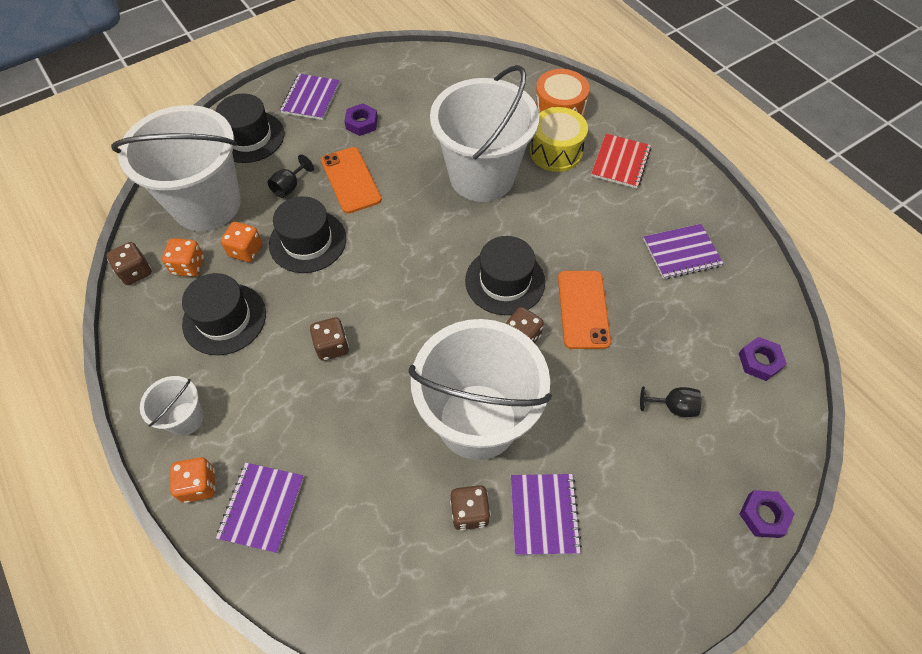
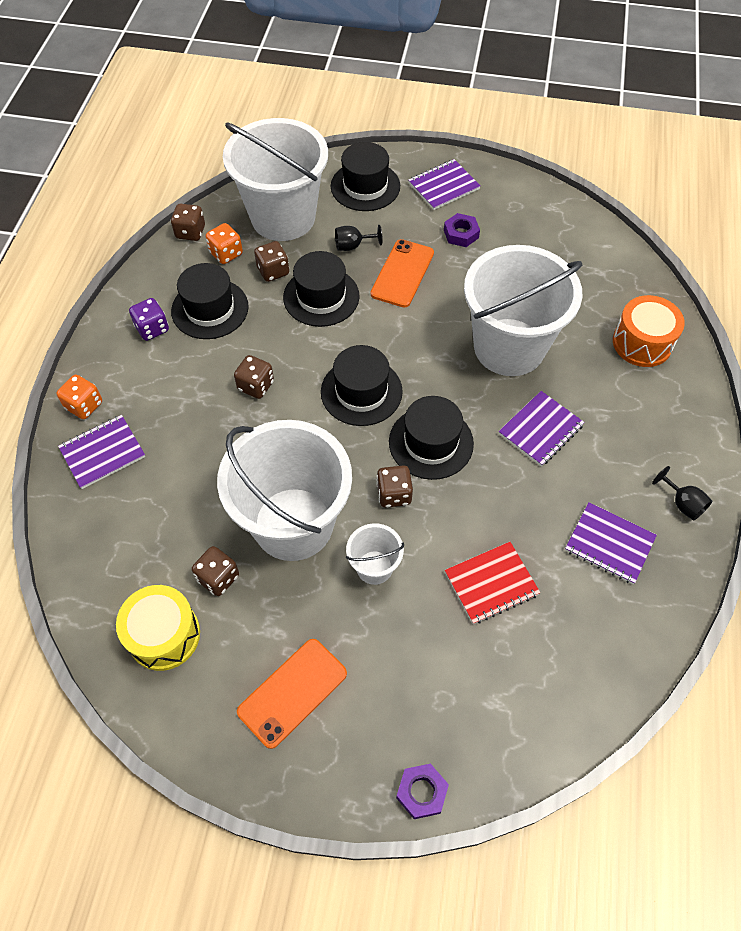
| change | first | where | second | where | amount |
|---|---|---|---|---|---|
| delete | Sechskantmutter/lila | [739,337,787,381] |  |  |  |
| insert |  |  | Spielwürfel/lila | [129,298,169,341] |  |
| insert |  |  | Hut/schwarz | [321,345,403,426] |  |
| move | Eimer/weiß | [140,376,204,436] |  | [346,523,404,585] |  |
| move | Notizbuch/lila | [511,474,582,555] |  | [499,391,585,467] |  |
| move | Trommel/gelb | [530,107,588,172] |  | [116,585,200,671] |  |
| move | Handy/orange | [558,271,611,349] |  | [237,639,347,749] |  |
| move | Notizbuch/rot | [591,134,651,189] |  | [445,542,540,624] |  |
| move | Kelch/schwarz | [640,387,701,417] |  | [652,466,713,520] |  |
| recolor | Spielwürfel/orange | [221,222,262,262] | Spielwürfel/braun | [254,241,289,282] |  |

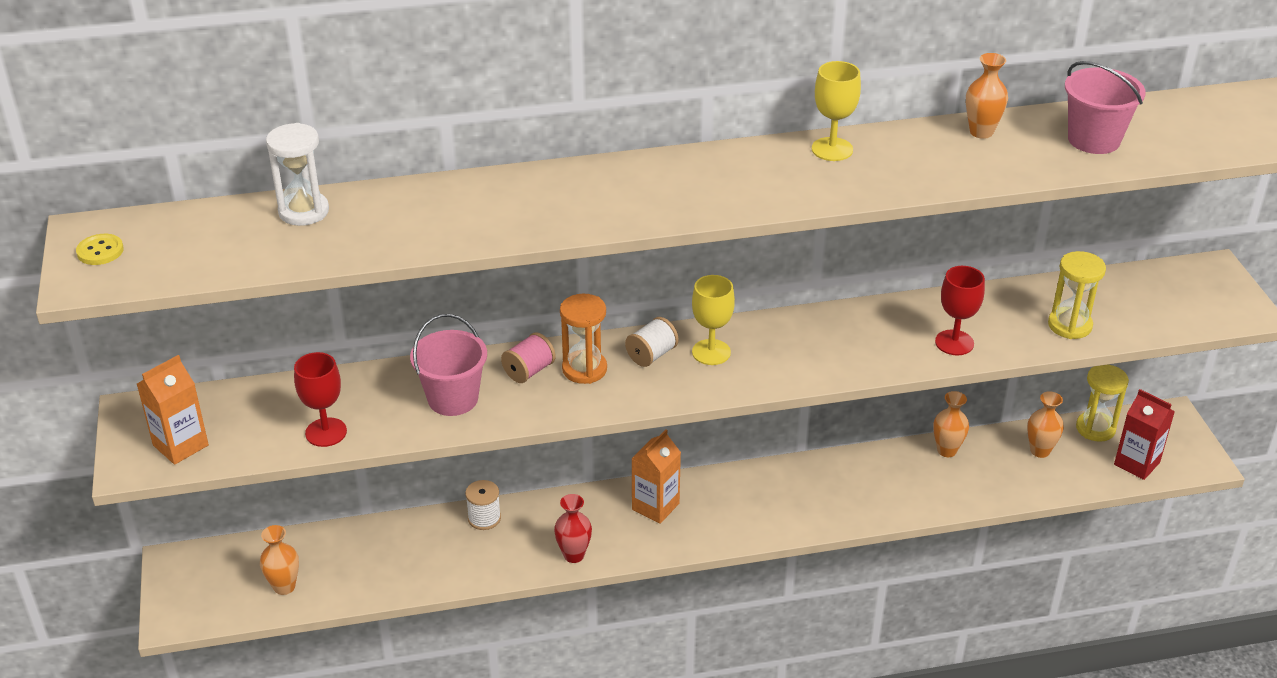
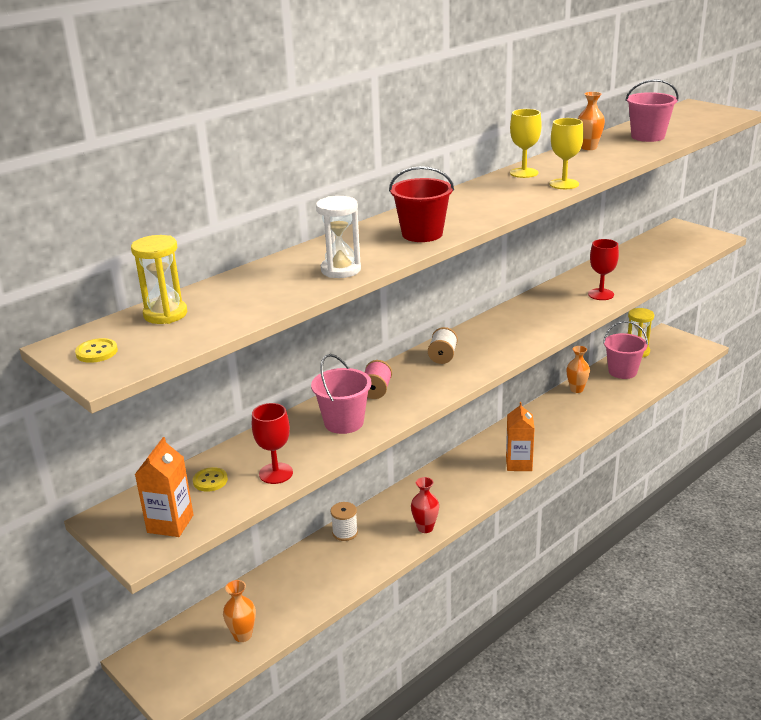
| change | first | where | second | where | amount |
|---|---|---|---|---|---|
| delete | Sanduhr/orange | [560,294,607,384] |  |  |  |
| delete | Getränkekarton/rot | [1114,389,1175,480] |  |  |  |
| insert |  |  | Knopf/gelb | [193,467,228,492] |  |
| insert |  |  | Eimer/rot | [389,166,454,242] |  |
| move | Sanduhr/weiß | [266,123,329,226] |  | [316,196,361,278] |  |
| move | Getränkekarton/orange | [631,429,681,523] |  | [506,402,535,471] |  |
| move | Kelch/gelb | [692,275,735,365] |  | [549,118,584,189] |  |
| move | Sanduhr/gelb | [1048,251,1106,339] |  | [131,235,187,324] |  |
| replace | Vase/orange | [1027,391,1064,458] | Eimer/rosa | [603,321,648,379] |  |

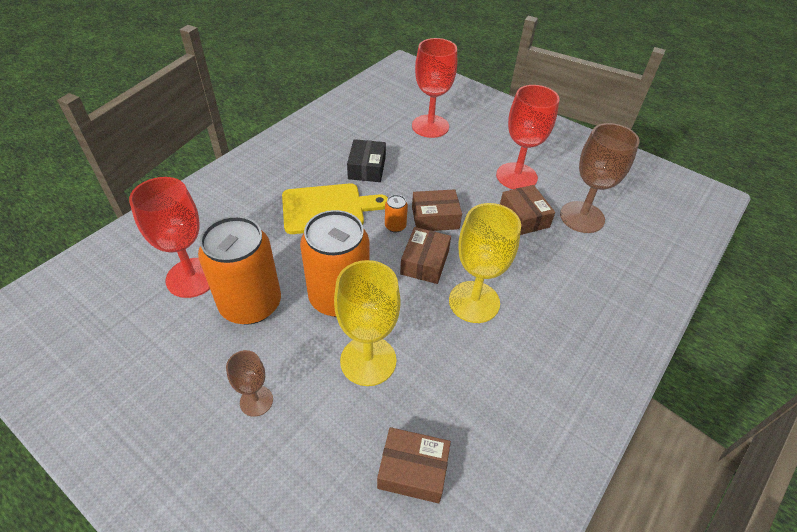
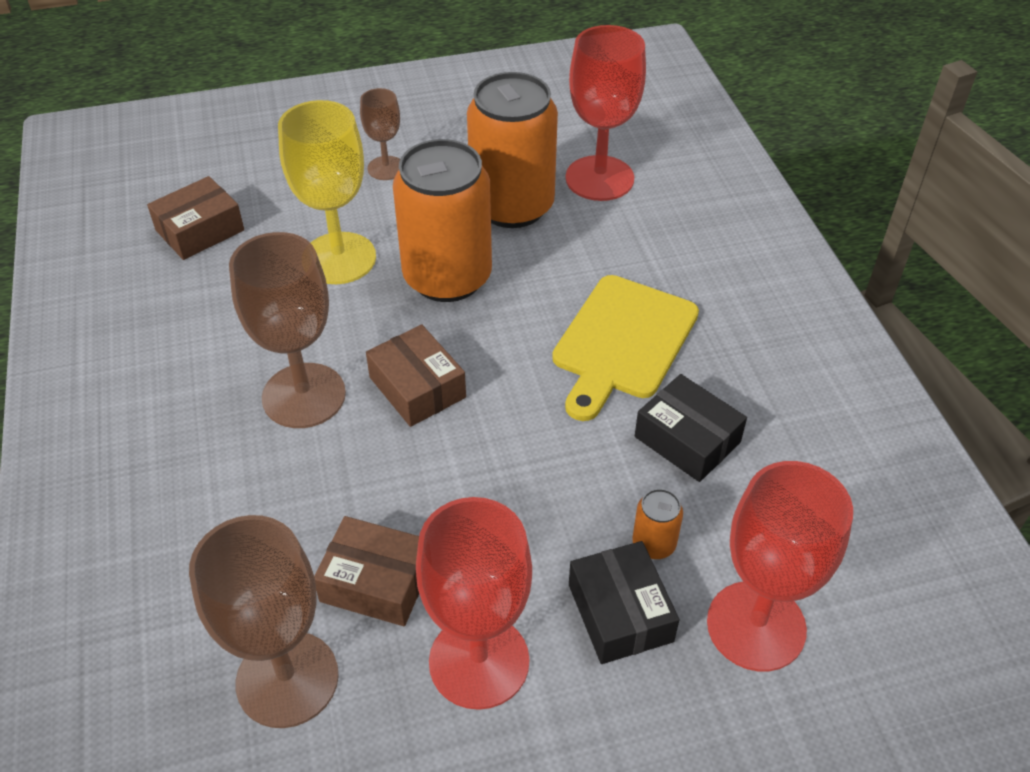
| change | first | where | second | where | amount |
|---|---|---|---|---|---|
| delete | Schachtel/braun | [412,189,462,231] |  |  |  |
| insert |  |  | Schachtel/schwarz | [569,541,679,664] |  |
| move | Dose/orange | [385,195,408,233] |  | [632,489,683,559] |  |
| recolor | Kelch/gelb | [449,203,521,323] | Kelch/braun | [229,232,346,428] |  |

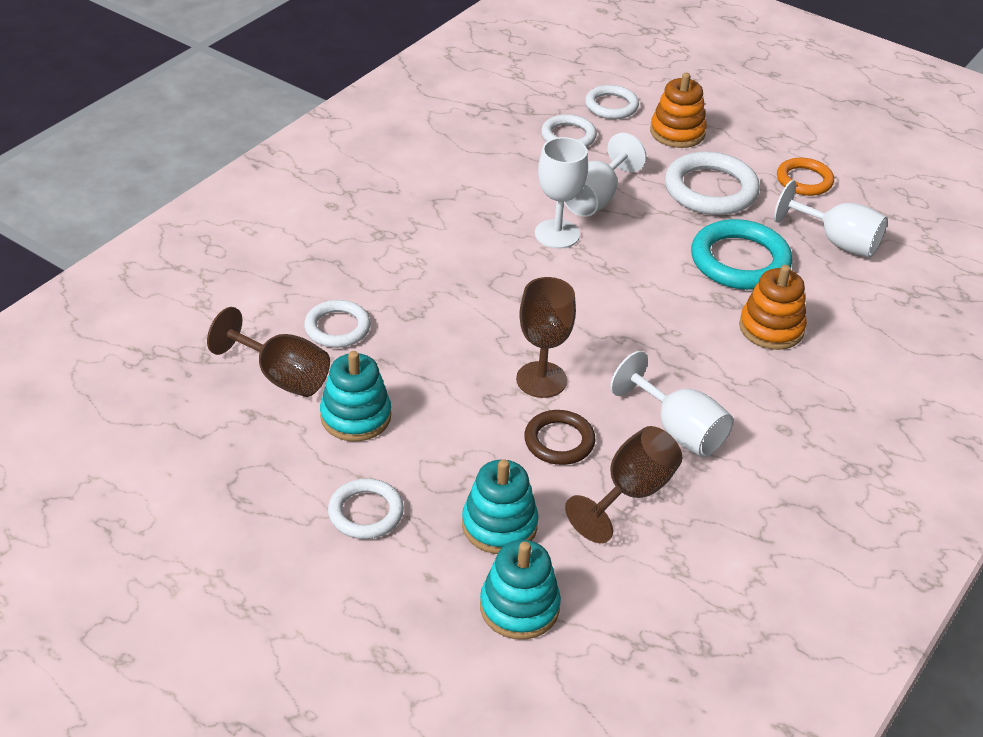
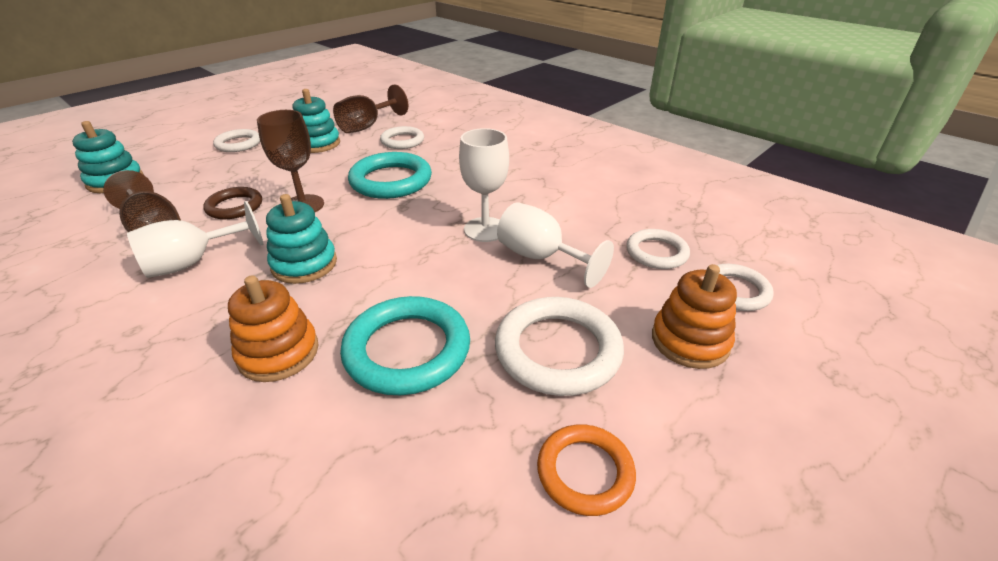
| change | first | where | second | where | amount |
|---|---|---|---|---|---|
| delete | Kelch/weiß | [774,180,888,258] |  |  |  |
| insert |  |  | Ring/türkis | [348,152,432,199] |  |
| move | Stapelspielzeug/türkis | [462,459,539,554] |  | [266,194,337,284] |  |

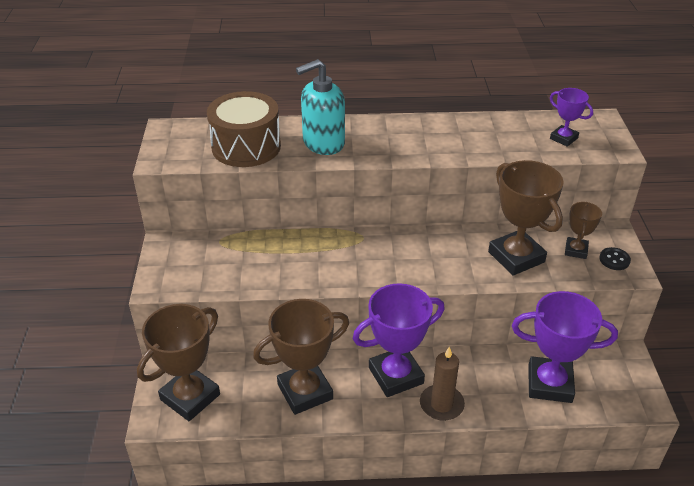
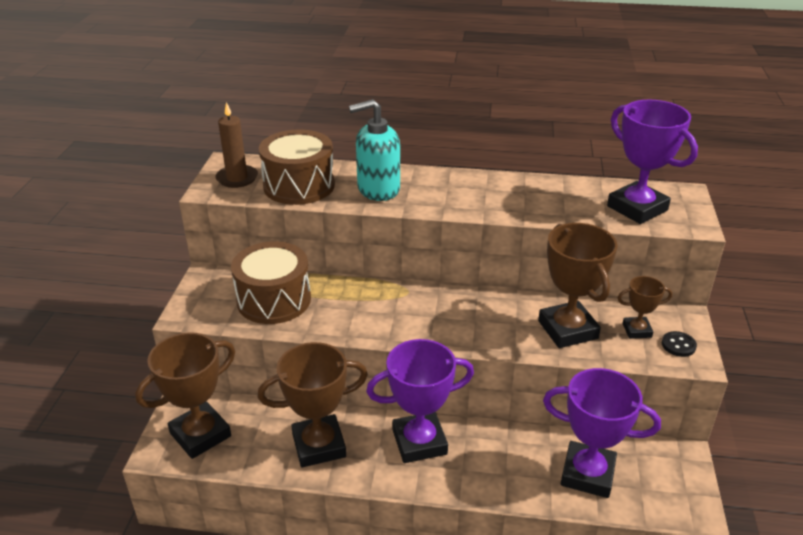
| change | first | where | second | where | amount |
|---|---|---|---|---|---|
| insert |  |  | Trommel/braun | [231,241,311,324] |  |
| move | Kerze/braun | [420,347,465,421] |  | [215,102,258,188] |  |
| rotate | Pokal/braun | [565,202,602,259] |  | [618,276,672,339] | 60 degrees clockwise |
| resize | Pokal/lila | [550,88,593,147] |  | [607,100,698,224] | x1.92 |

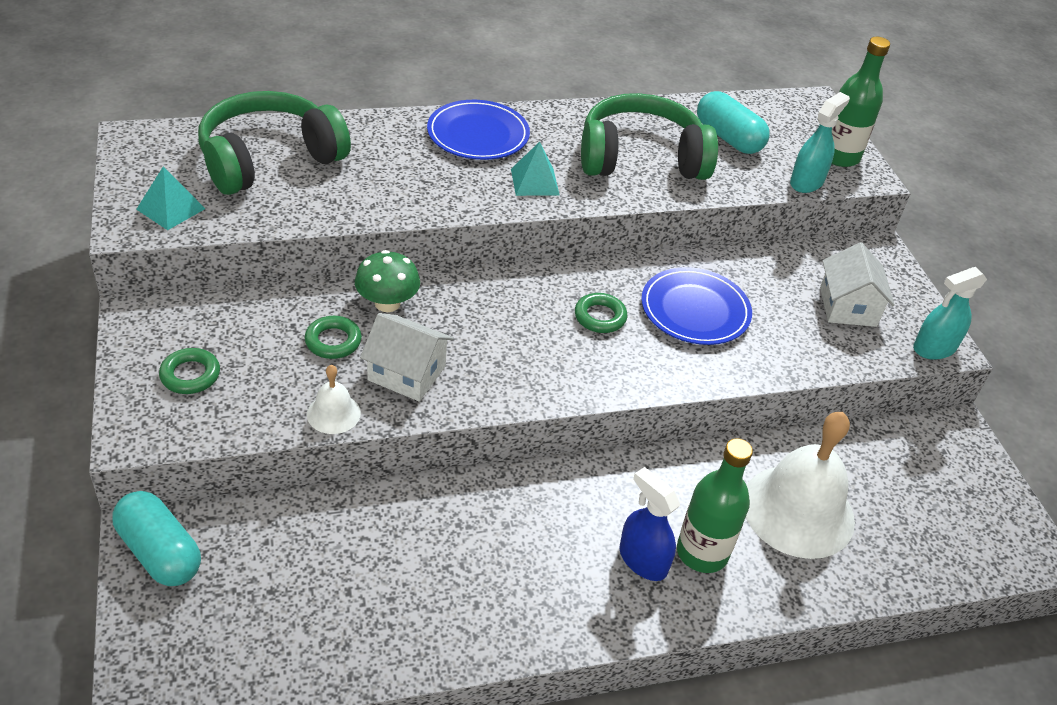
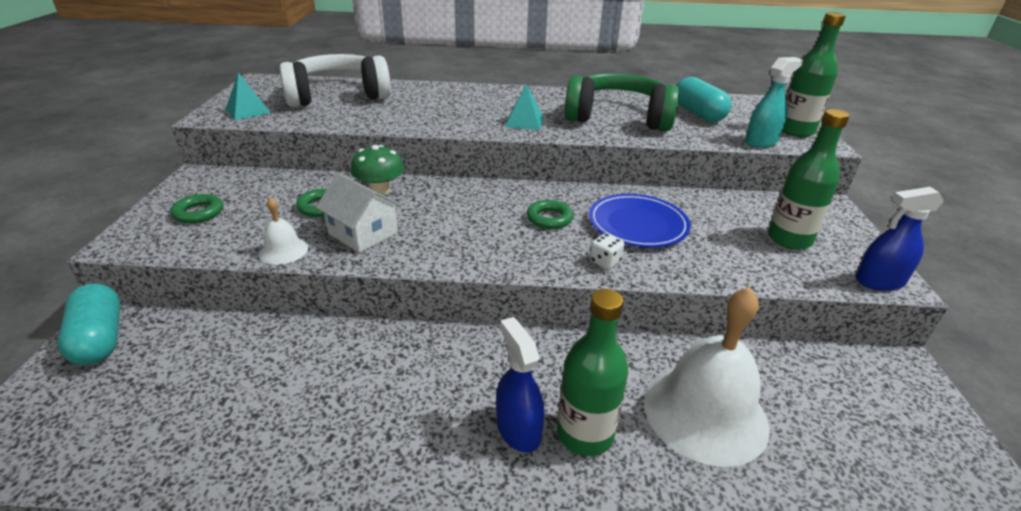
| change | first | where | second | where | amount |
|---|---|---|---|---|---|
| delete | Teller/blau | [427,100,530,160] |  |  |  |
| insert |  |  | Spielwürfel/weiß | [590,233,624,270] |  |
| replace | Haus/weiß | [820,242,895,327] | Flasche/grün | [768,109,850,250] |  |
| recolor | Kopfhörer/grün | [198,91,351,195] | Kopfhörer/weiß | [279,54,391,107] |  |
| recolor | Sprühflasche/türkis | [913,267,987,360] | Sprühflasche/blau | [855,187,944,291] |  |

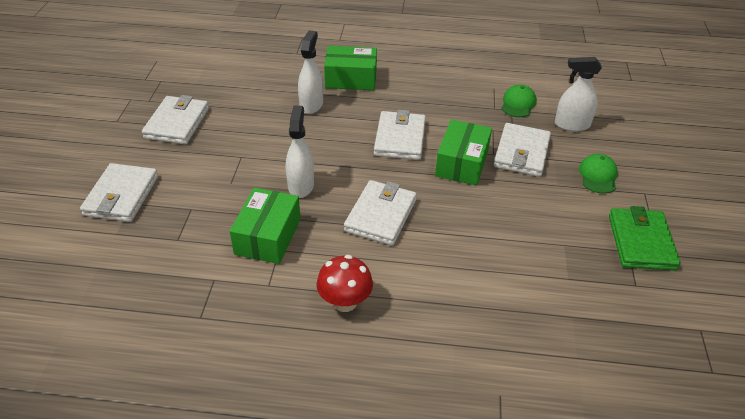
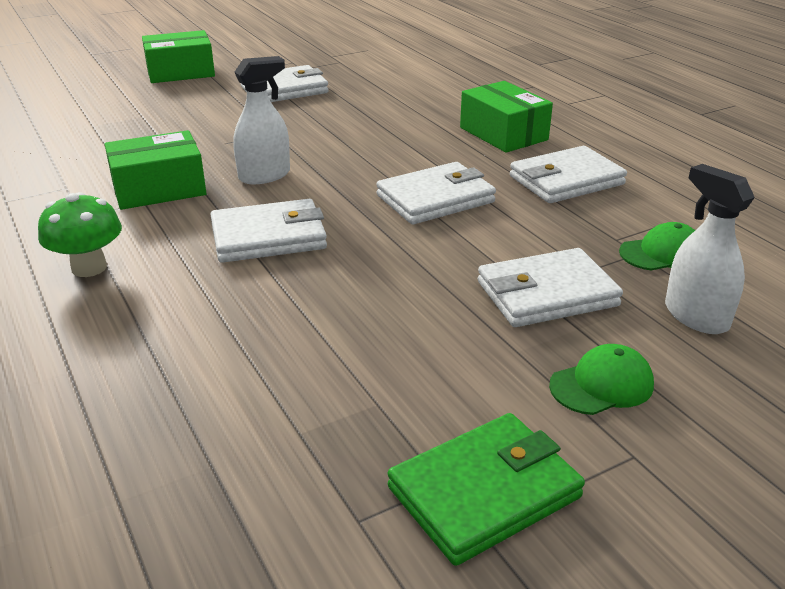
| change | first | where | second | where | amount |
|---|---|---|---|---|---|
| delete | Sprühflasche/weiß | [298,30,323,114] |  |  |  |
| move | Geldbörse/weiß | [80,163,158,222] |  | [510,146,627,203] |  |
| move | Schachtel/grün | [435,119,492,185] |  | [142,30,215,83] |  |
| recolor | Pilz/rot | [317,255,373,312] | Pilz/grün | [38,192,122,277] |  |

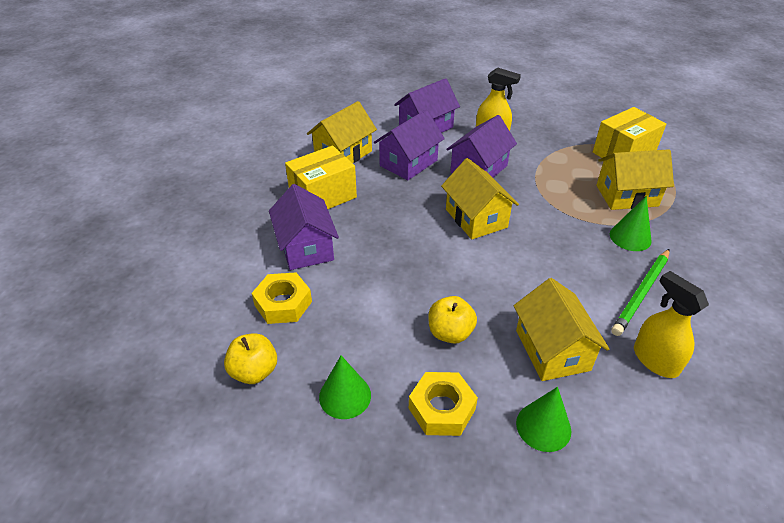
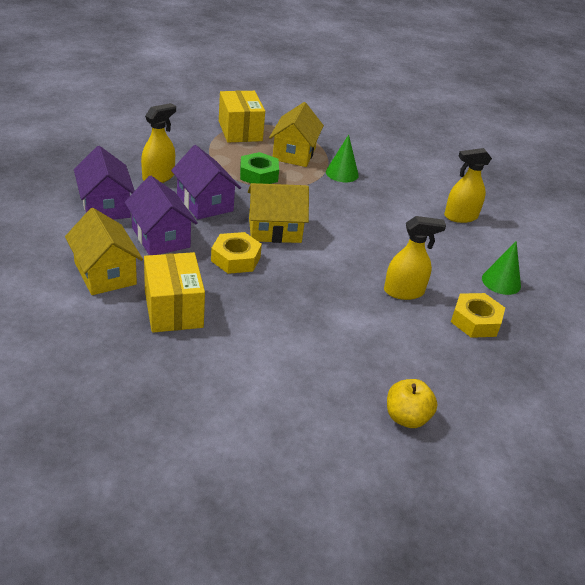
| change | first | where | second | where | amount |
|---|---|---|---|---|---|
| delete | Haus/lila | [269,184,339,270] |  |  |  |
| delete | Kegel/grün | [319,355,371,419] |  |  |  |
| delete | Haus/gelb | [514,278,610,381] |  |  |  |
| delete | Bleistift/grün | [611,249,670,336] |  |  |  |
| insert |  |  | Sechskantmutter/grün | [240,152,279,184] |  |
| move | Sechskantmutter/gelb | [252,272,312,324] |  | [211,232,262,274] |  |
| replace | Apfel/gelb | [429,296,477,344] | Sprühflasche/gelb | [384,216,446,300] |  |

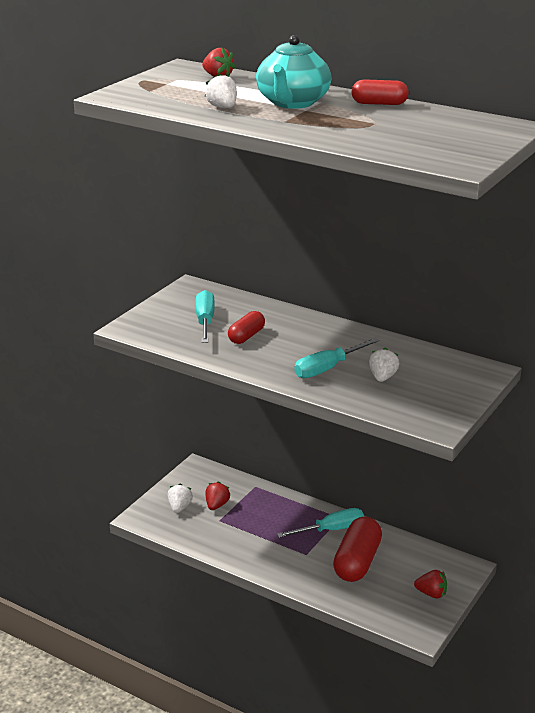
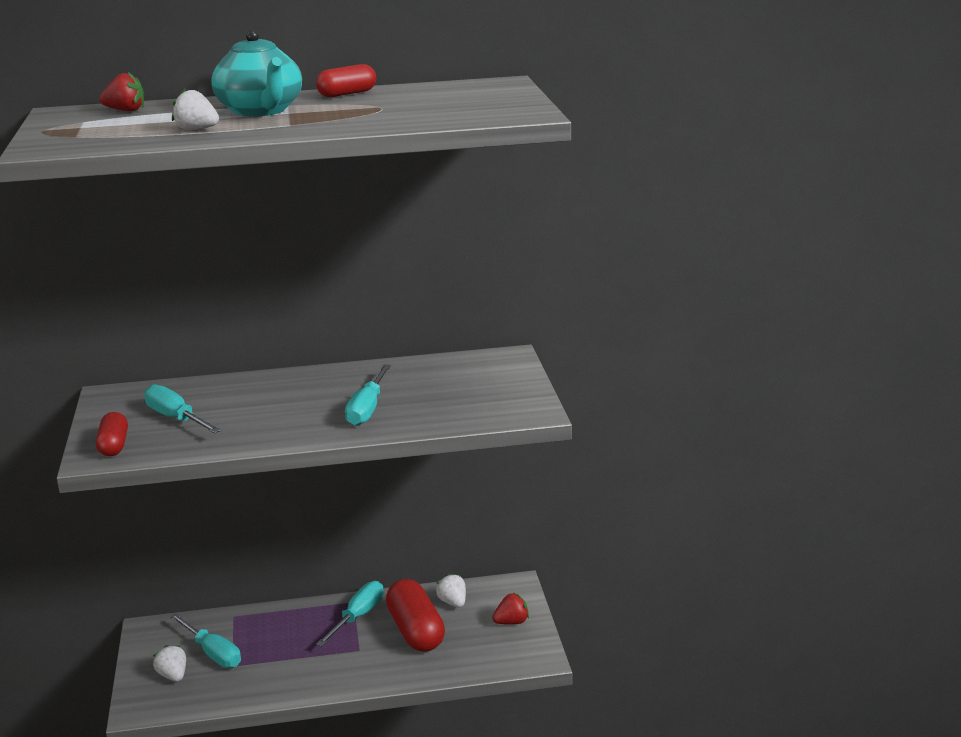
| change | first | where | second | where | amount |
|---|---|---|---|---|---|
| move | Kapsel/rot | [228,311,265,344] |  | [96,412,128,456] |  |
| move | Erdbeere/weiß | [369,347,400,382] |  | [436,573,466,607] |  |
| replace | Erdbeere/rot | [206,481,231,510] | Schraubenzieher/türkis | [170,613,241,668] |  |

